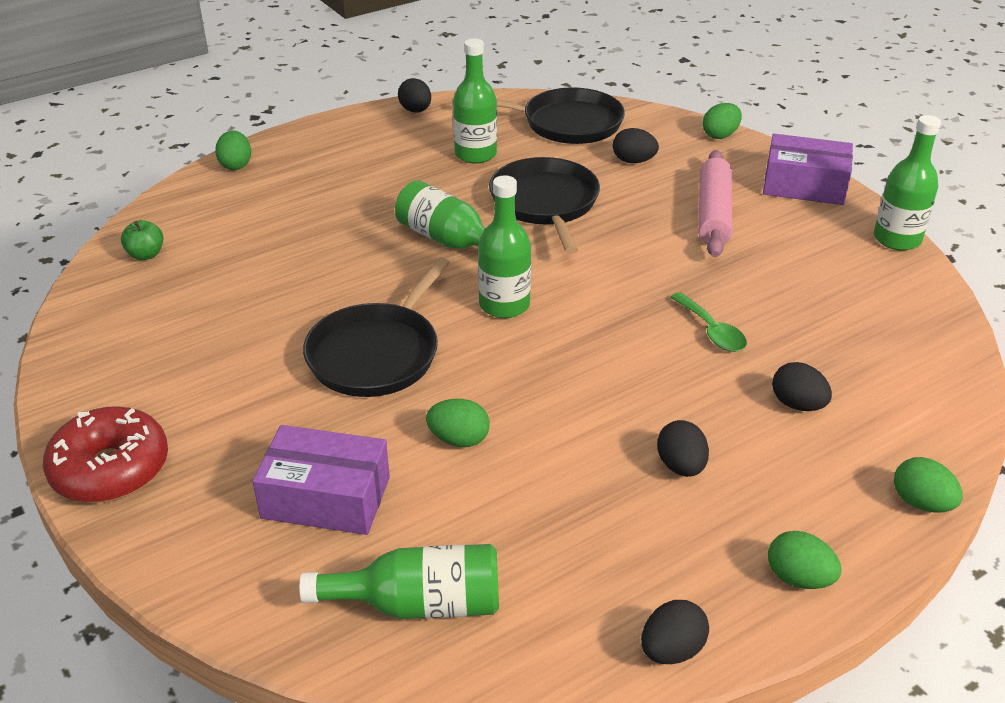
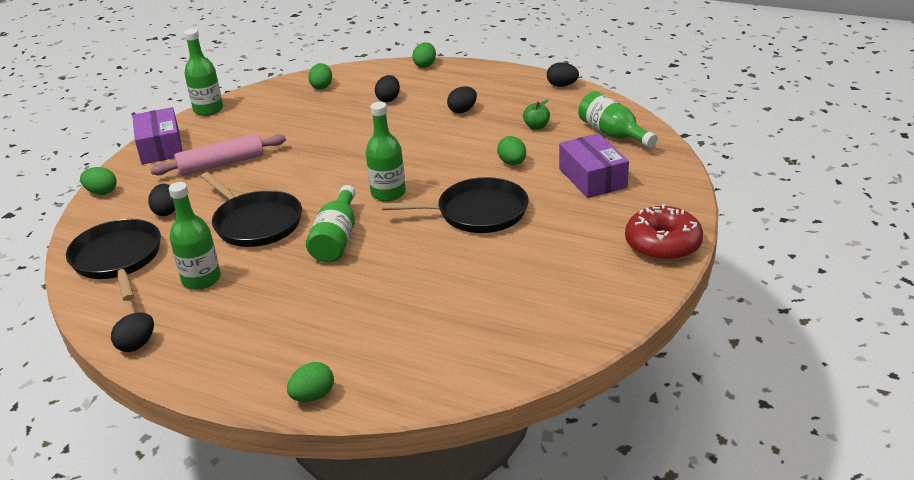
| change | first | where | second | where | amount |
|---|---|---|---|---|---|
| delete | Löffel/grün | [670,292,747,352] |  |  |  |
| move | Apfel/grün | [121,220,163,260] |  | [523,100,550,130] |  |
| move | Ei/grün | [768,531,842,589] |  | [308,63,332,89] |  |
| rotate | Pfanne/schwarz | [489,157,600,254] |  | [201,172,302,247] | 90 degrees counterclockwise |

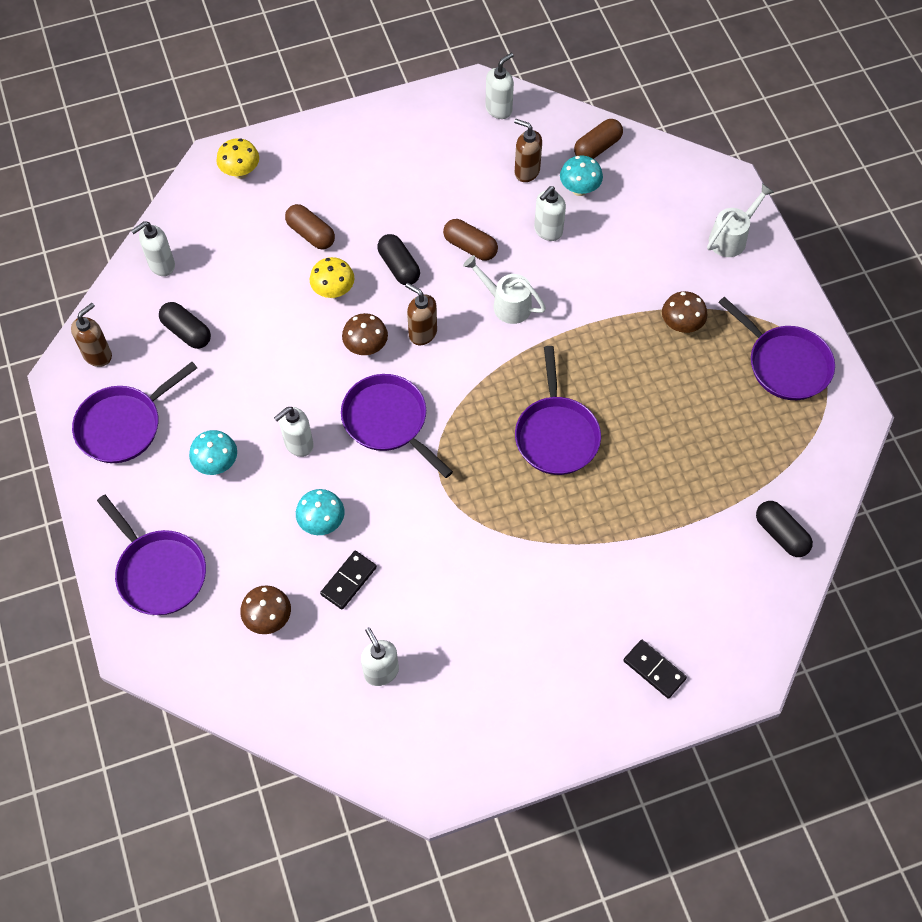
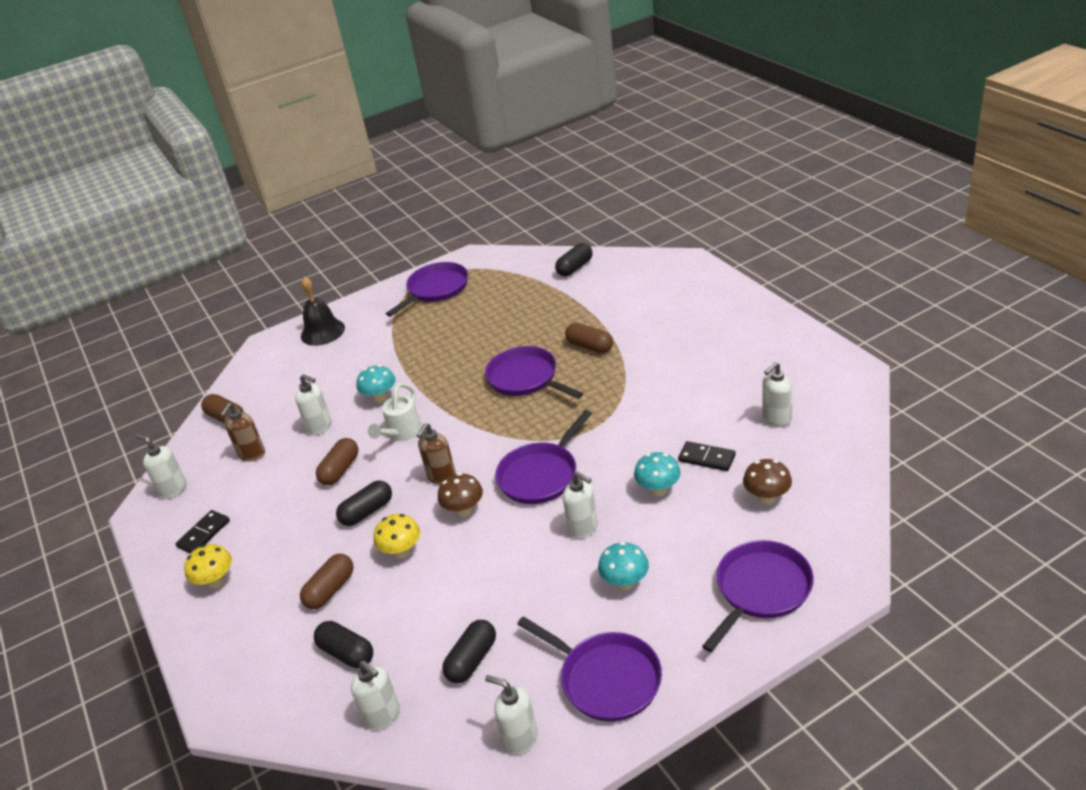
| change | first | where | second | where | amount |
|---|---|---|---|---|---|
| delete | Pilz/braun | [662,291,707,333] |  |  |  |
| insert |  |  | Kapsel/schwarz | [314,621,373,668] |  |
| insert |  |  | Kapsel/braun | [565,323,613,353] |  |
| move | Pilz/gelb | [216,138,259,179] |  | [184,544,232,589] |  |
| move | Pilz/türkis | [560,155,603,196] |  | [356,365,395,403] |  |
| move | Dominostein/schwarz | [624,640,687,699] |  | [175,510,230,553] |  |
| replace | Gießkanne/weiß | [707,184,774,257] | Glocke/schwarz | [301,276,345,346] |  |
| recolor | Seifenspender/braun | [71,303,112,367] | Seifenspender/weiß | [485,675,538,755] |  |
| rotate | Pfanne/lila | [515,346,601,475] |  | [485,346,583,399] | 120 degrees counterclockwise |

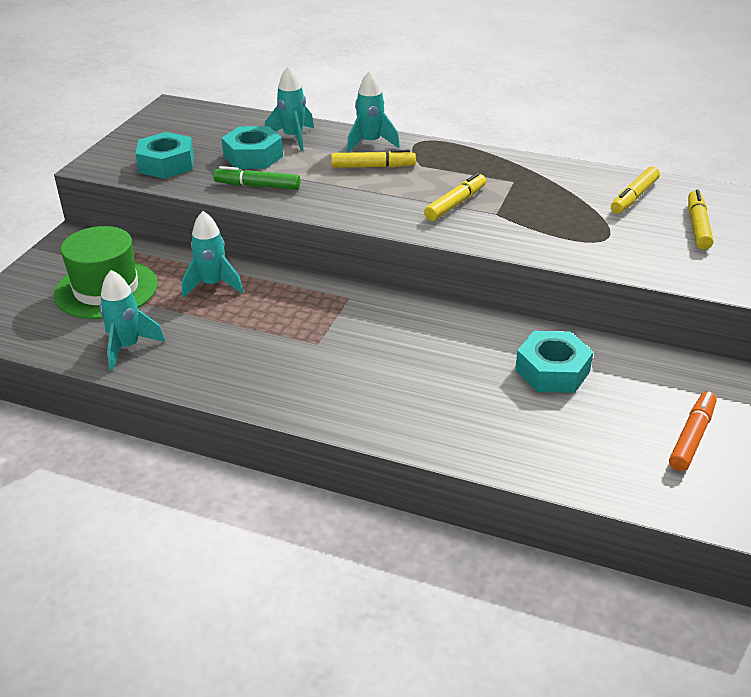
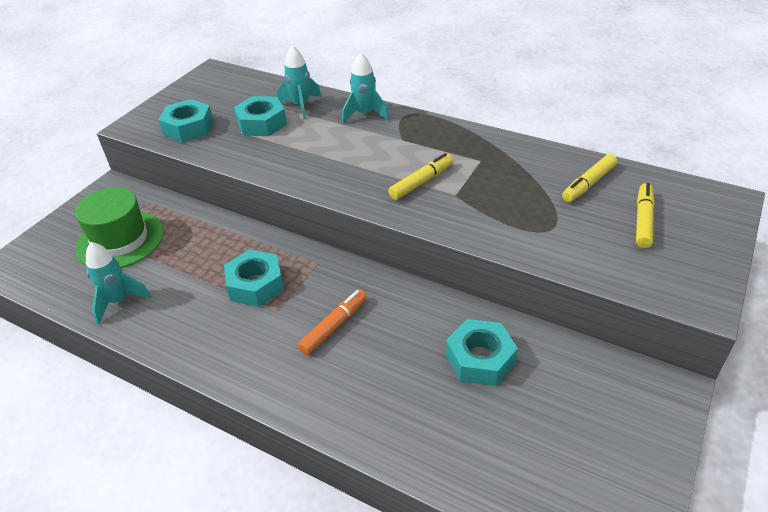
| change | first | where | second | where | amount |
|---|---|---|---|---|---|
| delete | Rakete/türkis | [182,211,243,298] |  |  |  |
| delete | Filzstift/grün | [213,166,300,190] |  |  |  |
| delete | Filzstift/gelb | [331,150,416,168] |  |  |  |
| insert |  |  | Sechskantmutter/türkis | [224,250,284,307] |  |
| move | Filzstift/orange | [669,391,717,471] |  | [297,289,367,355] |  |

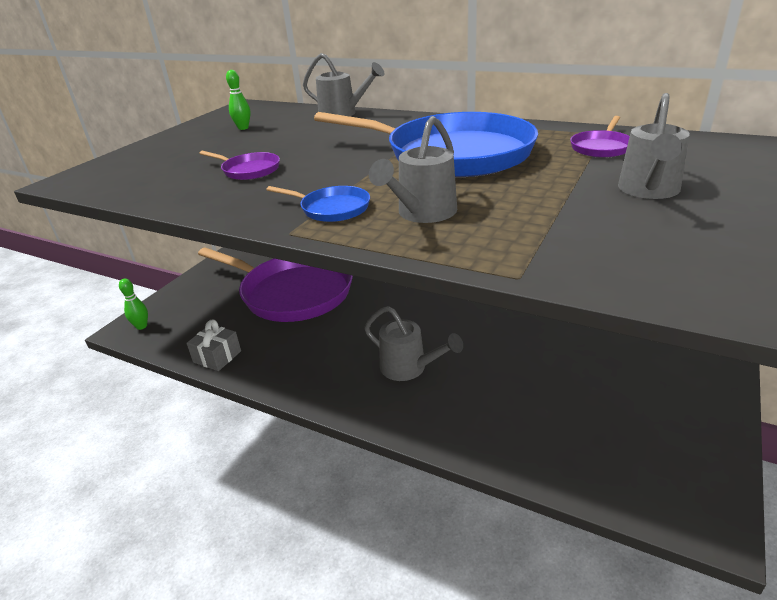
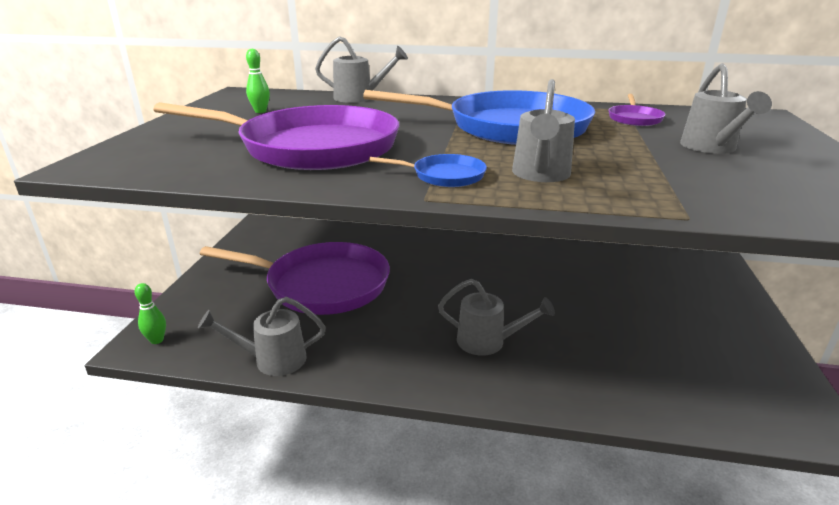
| change | first | where | second | where | amount |
|---|---|---|---|---|---|
| replace | Geschenk/grau | [187,320,241,371] | Gießkanne/grau | [198,297,326,376] |  |
| resize | Pfanne/lila | [199,151,280,180] |  | [153,102,399,170] | x2.46 |

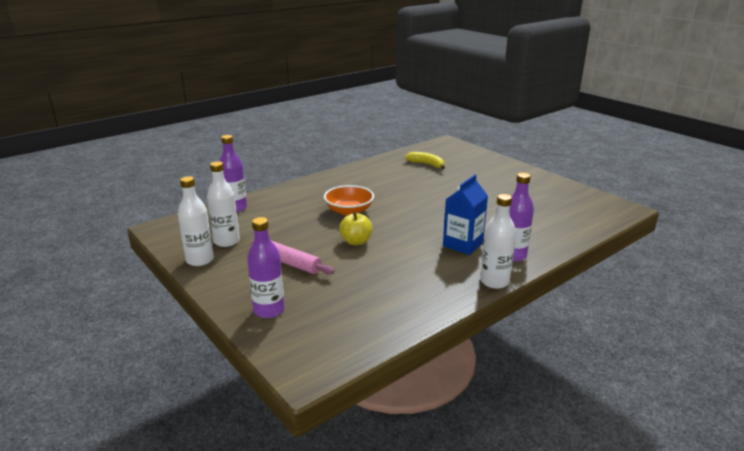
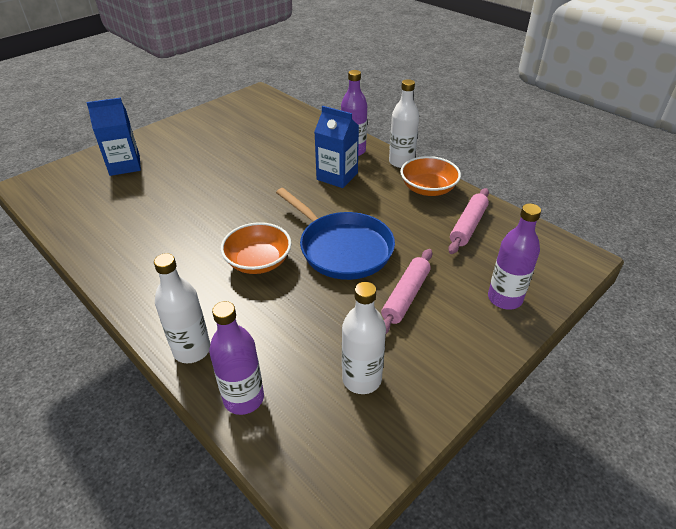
| change | first | where | second | where | amount |
|---|---|---|---|---|---|
| delete | Banane/gelb | [405,152,445,169] |  |  |  |
| insert |  |  | Getränkekarton/blau | [86,97,141,176] |  |
| insert |  |  | Schüssel/orange | [400,156,461,196] |  |
| insert |  |  | Nudelholz/rosa | [448,188,489,254] |  |
| move | Flasche/weiß | [178,176,214,266] |  | [154,253,210,363] |  |
| replace | Apfel/gelb | [339,212,372,245] | Pfanne/blau | [276,188,395,280] |  |

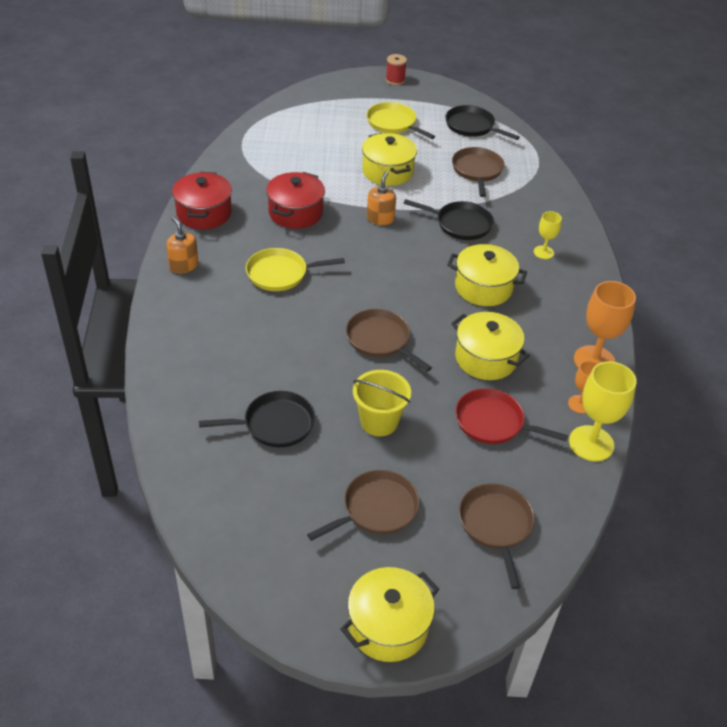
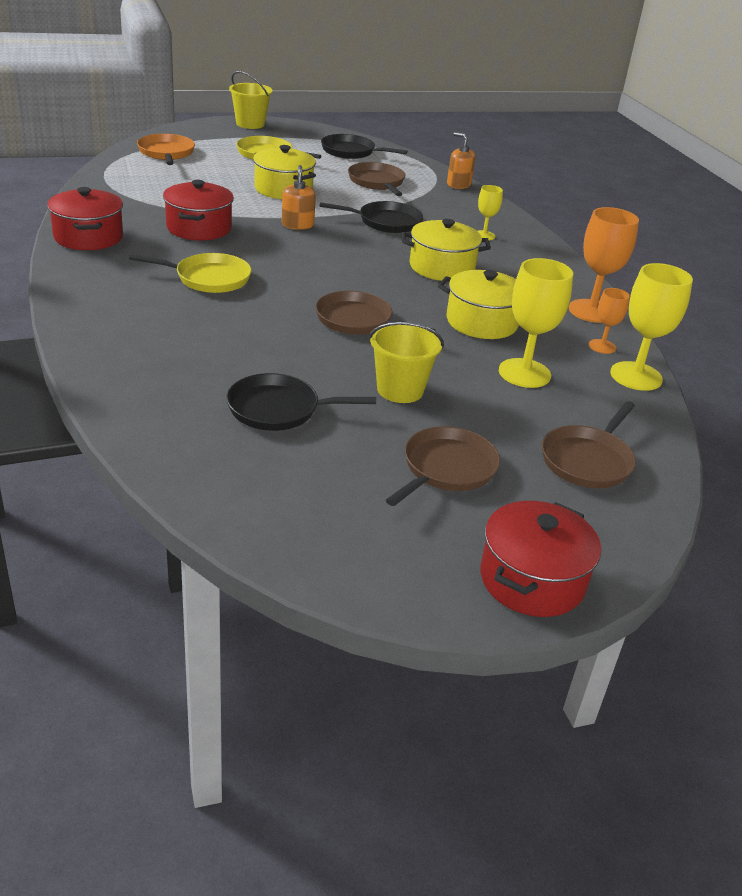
| change | first | where | second | where | amount |
|---|---|---|---|---|---|
| insert |  |  | Pfanne/orange | [137,134,195,165] |  |
| move | Seifenspender/orange | [166,217,199,273] |  | [447,132,475,189] |  |
| replace | Garnrolle/rot | [386,54,407,85] | Eimer/gelb | [229,71,273,129] |  |
| replace | Pfanne/rot | [455,388,568,444] | Kelch/gelb | [499,258,573,388] |  |
| recolor | Kochtopf/gelb | [340,567,439,662] | Kochtopf/rot | [480,501,601,617] |  |
| rotate | Pfanne/schwarz | [199,391,315,447] |  | [226,373,376,431] | 150 degrees counterclockwise |
| rotate | Pfanne/gelb | [246,248,345,291] |  | [129,253,252,293] | 150 degrees counterclockwise |
| rotate | Pfanne/braun | [459,483,535,589] |  | [542,401,636,488] | 120 degrees counterclockwise |

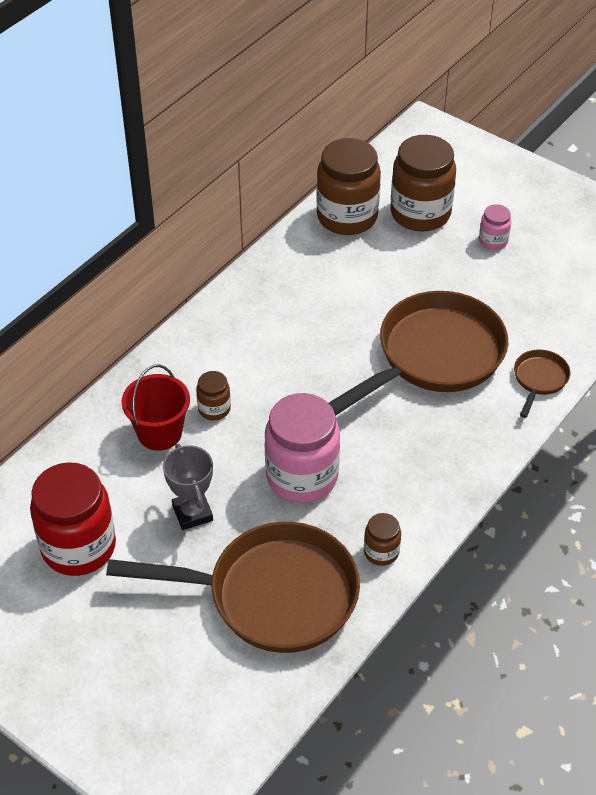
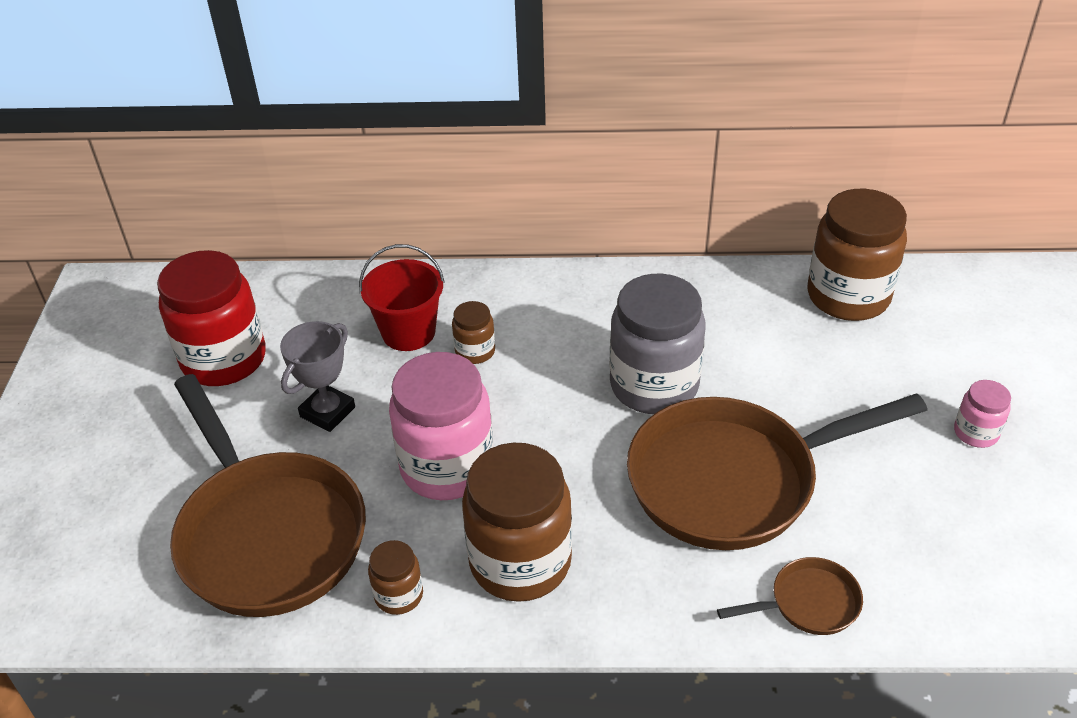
| change | first | where | second | where | amount |
|---|---|---|---|---|---|
| insert |  |  | Einmachglas/grau | [609,274,705,414] |  |
| move | Einmachglas/braun | [390,135,456,232] |  | [462,443,572,602] |  |
| rotate | Pfanne/braun | [329,291,508,416] |  | [627,393,927,550] | 150 degrees clockwise |

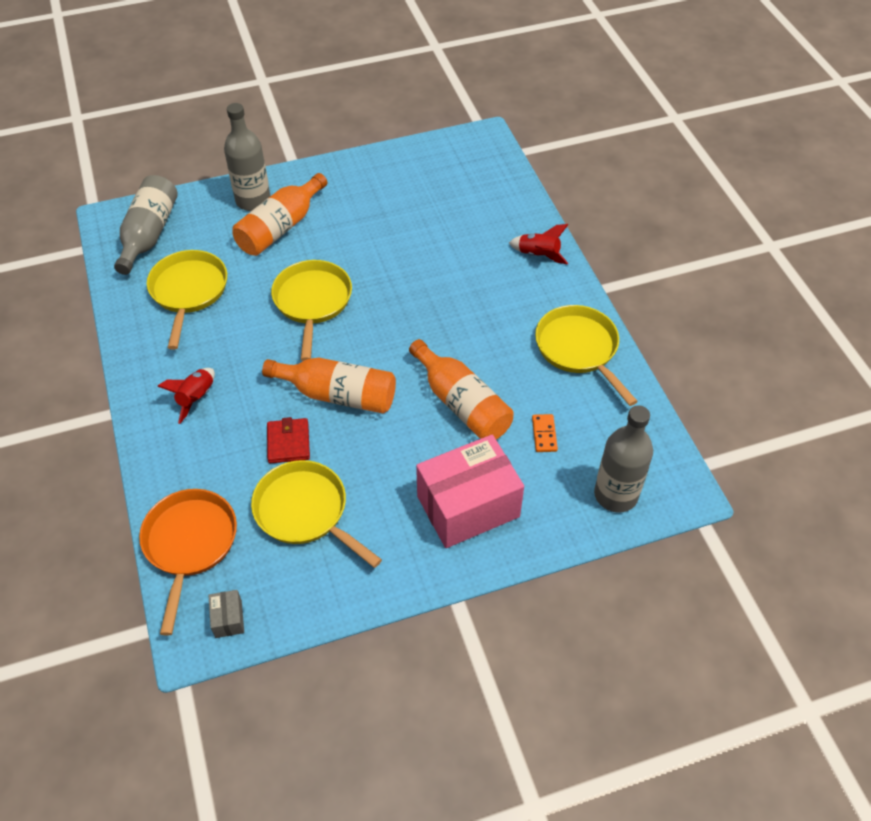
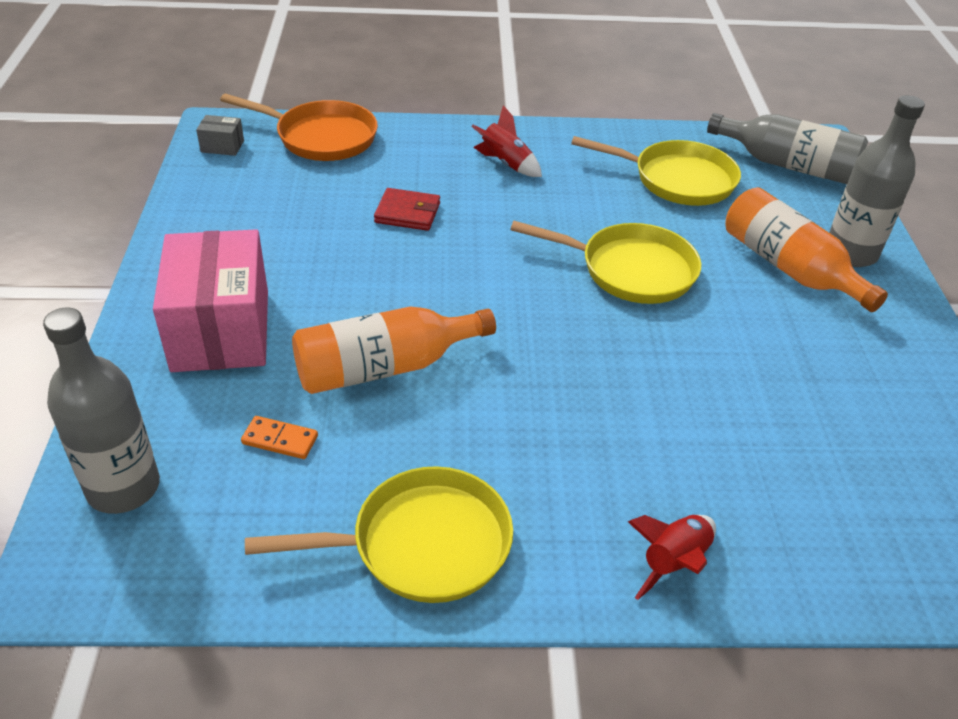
| change | first | where | second | where | amount |
|---|---|---|---|---|---|
| delete | Pfanne/gelb | [251,460,382,568] |  |  |  |
| delete | Flasche/orange | [262,358,396,414] |  |  |  |

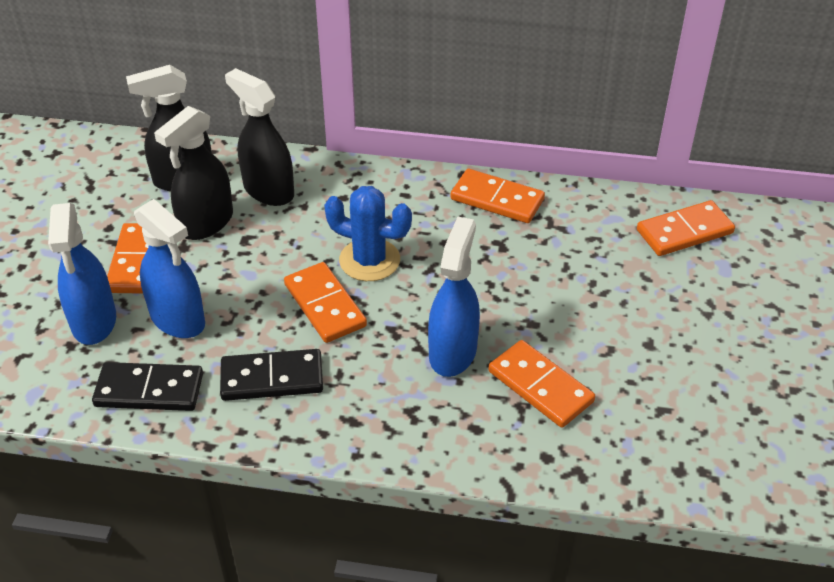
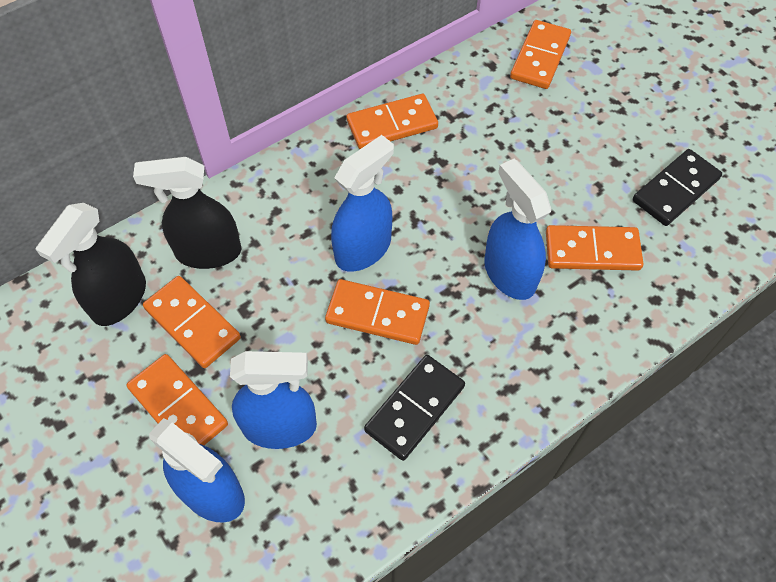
| change | first | where | second | where | amount |
|---|---|---|---|---|---|
| move | Dominostein/schwarz | [92,362,203,411] |  | [633,149,722,226] |  |
| replace | Sprühflasche/schwarz | [154,106,233,240] | Dominostein/orange | [143,276,241,368] |  |
| replace | Kaktus/blau | [324,186,412,281] | Sprühflasche/blau | [331,135,394,272] |  |

